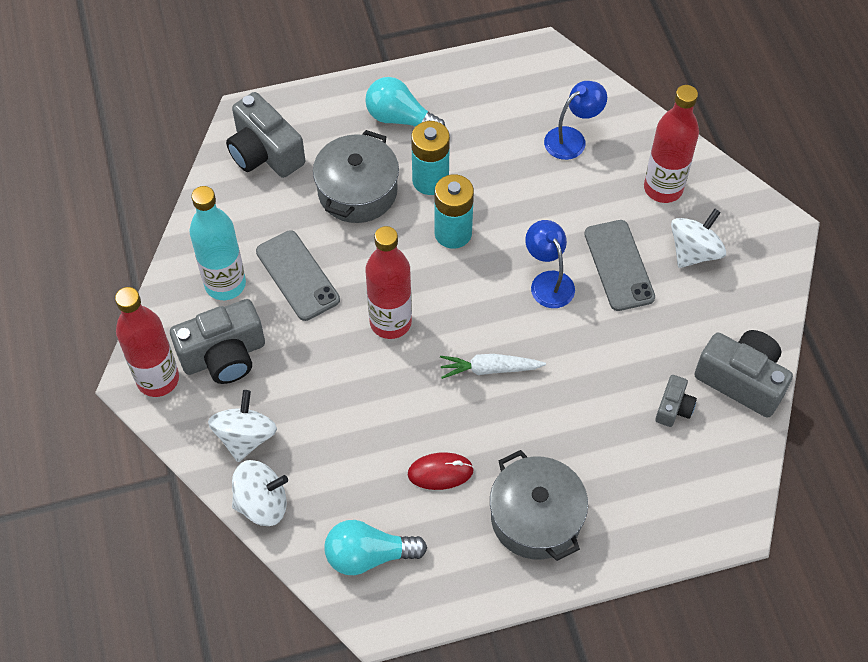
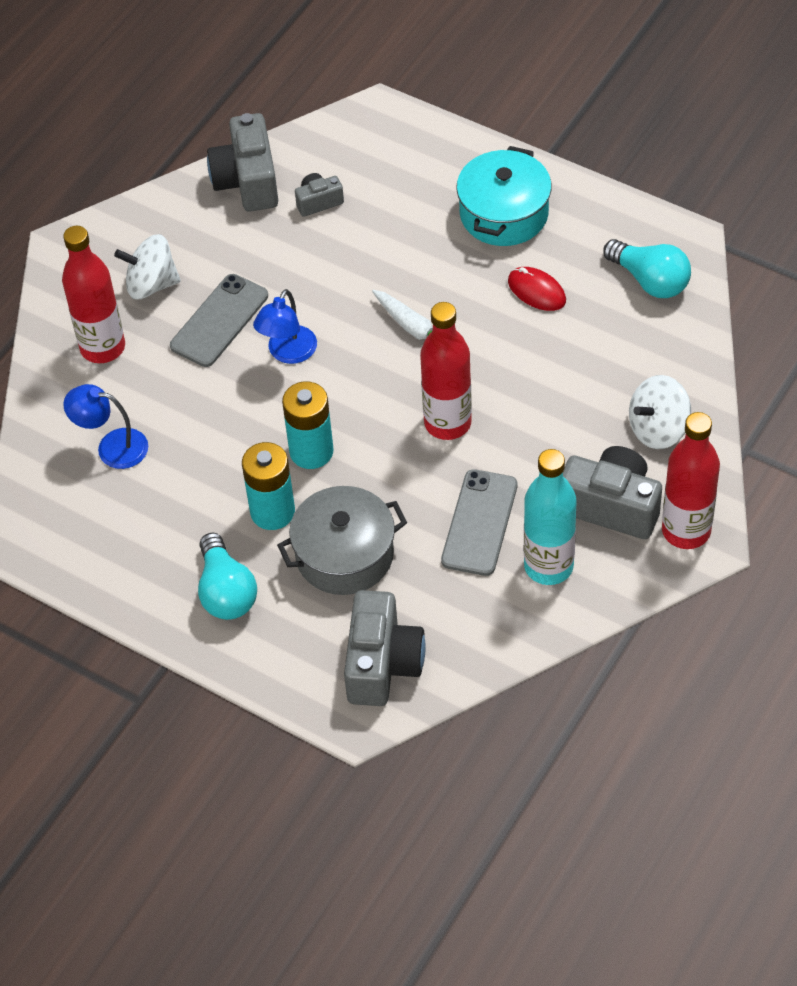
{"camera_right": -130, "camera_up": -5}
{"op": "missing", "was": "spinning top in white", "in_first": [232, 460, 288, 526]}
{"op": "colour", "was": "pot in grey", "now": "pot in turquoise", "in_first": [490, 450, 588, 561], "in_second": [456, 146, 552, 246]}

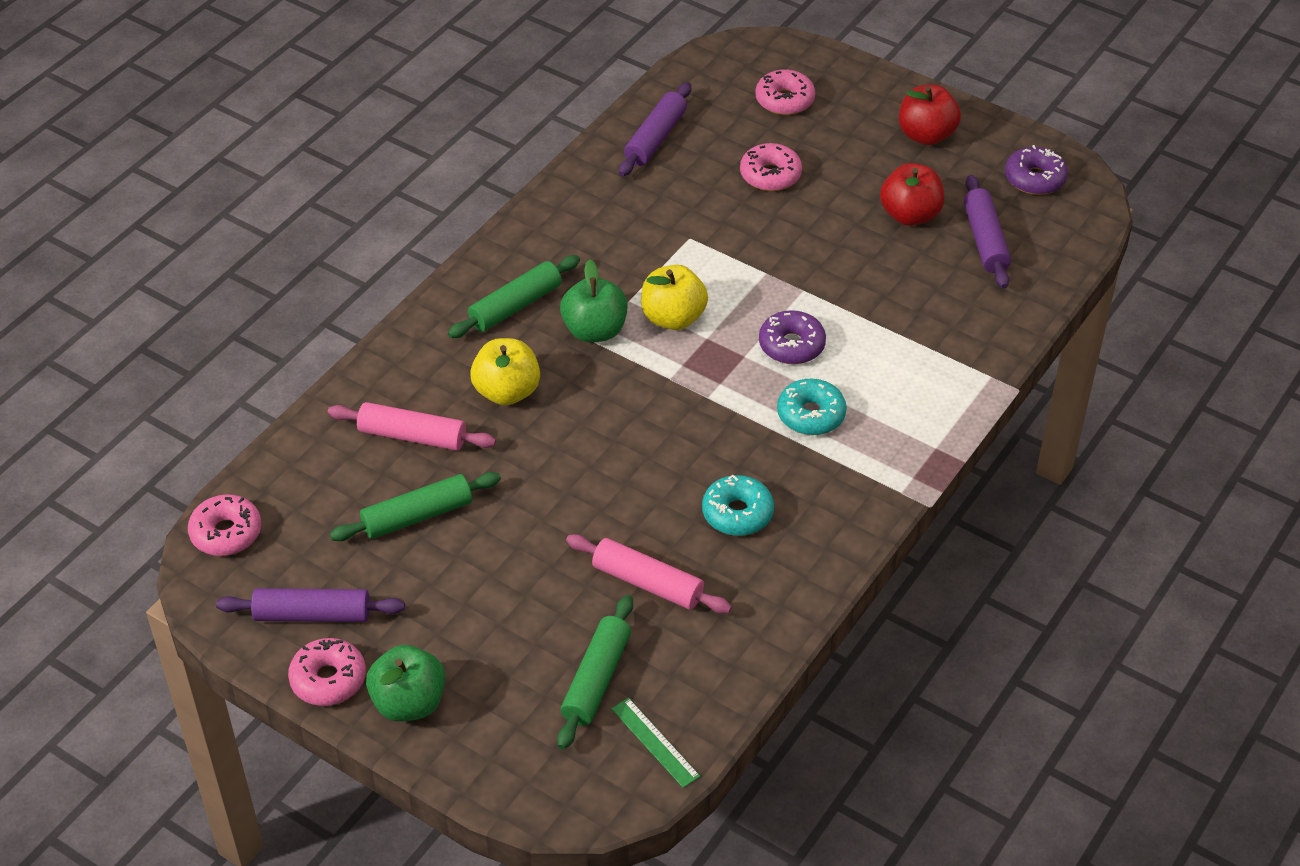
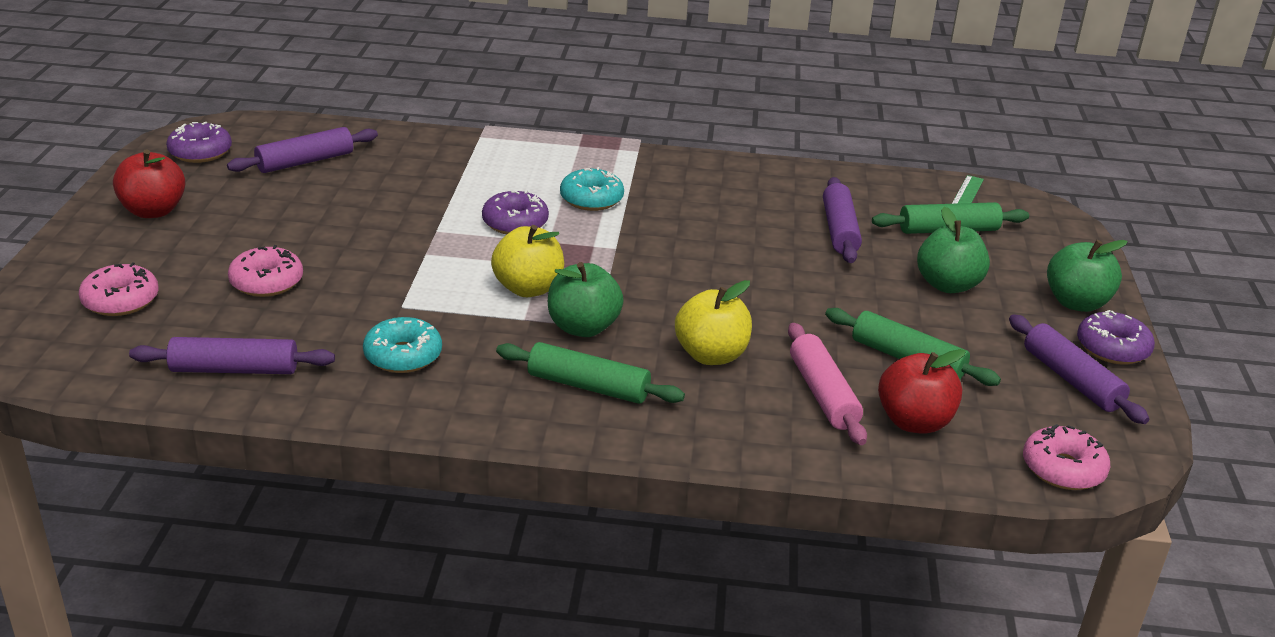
{"camera_right": -120, "camera_up": -15}
{"op": "appeared", "now": "apple in green", "in_second": [917, 207, 990, 293]}
{"op": "relocated", "was": "donut in turquoise", "in_first": [702, 475, 774, 536], "in_second": [363, 317, 442, 373]}
{"op": "relocated", "was": "apple in red", "in_first": [880, 163, 944, 226], "in_second": [878, 349, 966, 434]}
{"op": "colour", "was": "donut in pink", "now": "donut in purple", "in_first": [288, 638, 366, 706], "in_second": [1077, 310, 1155, 365]}
{"op": "colour", "was": "rolling pin in pink", "now": "rolling pin in purple", "in_first": [566, 534, 732, 614], "in_second": [823, 177, 862, 263]}

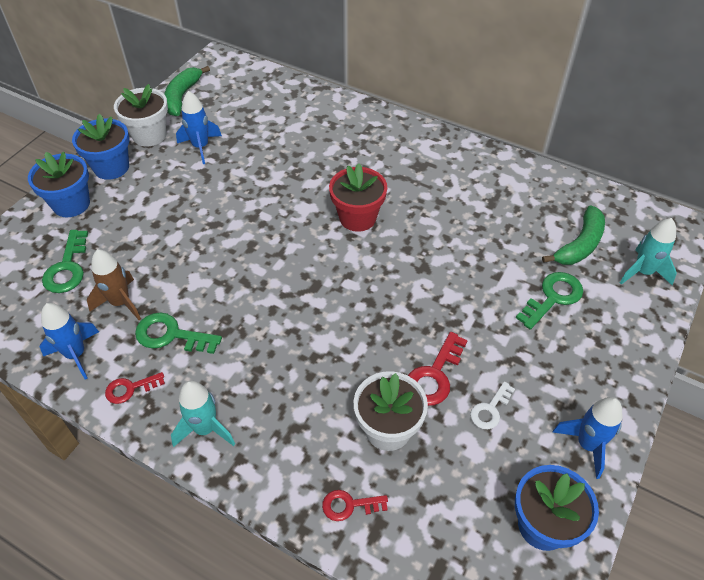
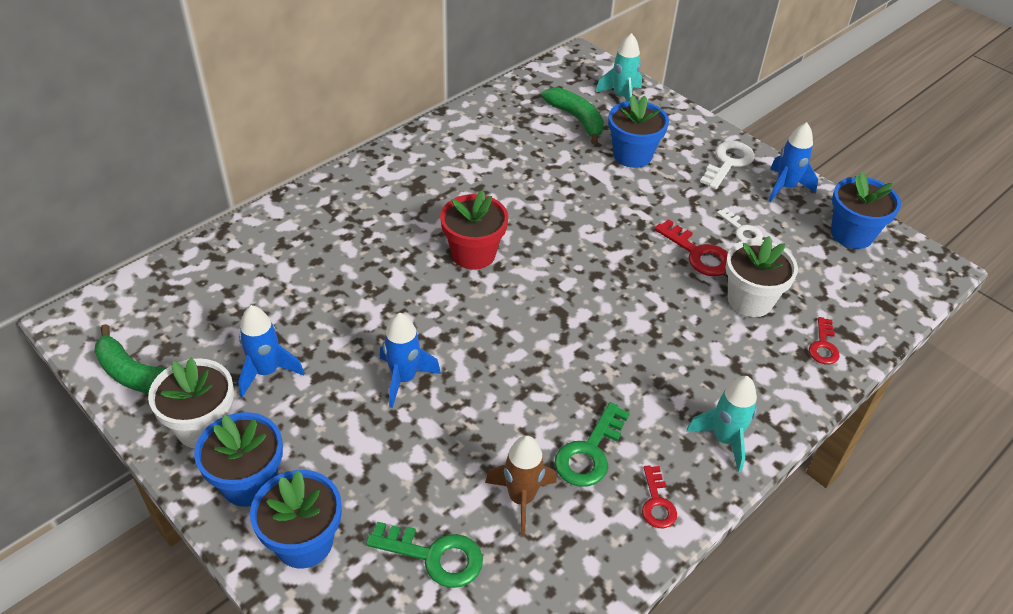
{"camera_right": -75, "camera_up": -5}
{"op": "appeared", "now": "key in white", "in_second": [700, 141, 754, 189]}
{"op": "relocated", "was": "rocket in blue", "in_first": [40, 303, 99, 380], "in_second": [380, 313, 441, 408]}
{"op": "exchanged", "was": "key in green", "now": "flower pot in blue", "in_first": [516, 272, 583, 330], "in_second": [608, 95, 669, 168]}

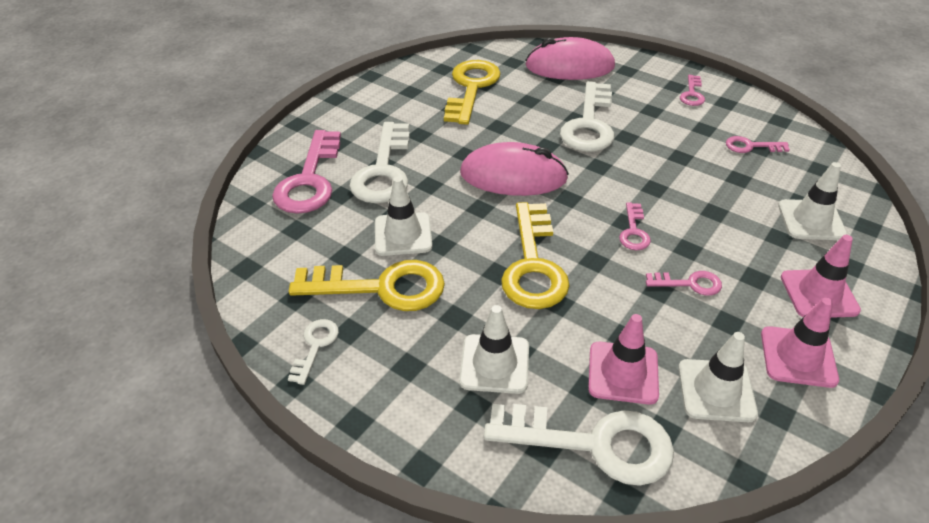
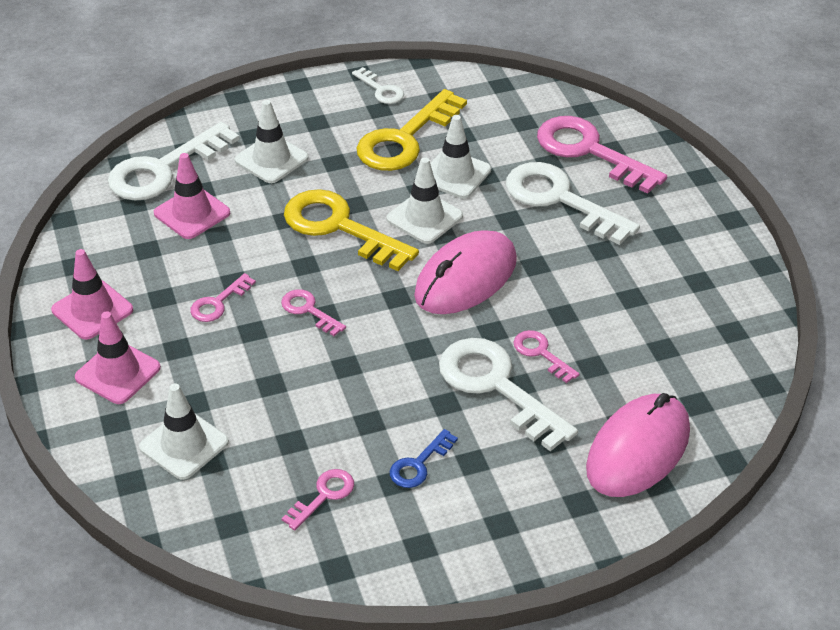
{"camera_right": 125, "camera_up": 0}
{"op": "missing", "was": "key in yellow", "in_first": [444, 60, 501, 125]}
{"op": "appeared", "now": "key in blue", "in_second": [390, 429, 458, 488]}
{"op": "relocated", "was": "traffic cone in white", "in_first": [678, 332, 758, 422], "in_second": [386, 157, 463, 244]}
{"op": "relocated", "was": "key in pink", "in_first": [680, 75, 705, 106], "in_second": [513, 330, 580, 383]}

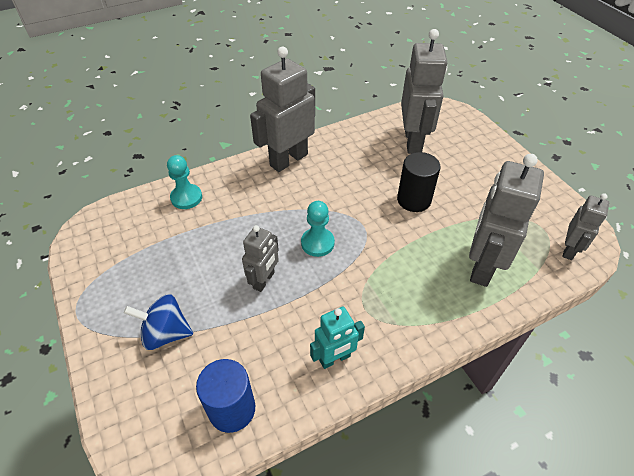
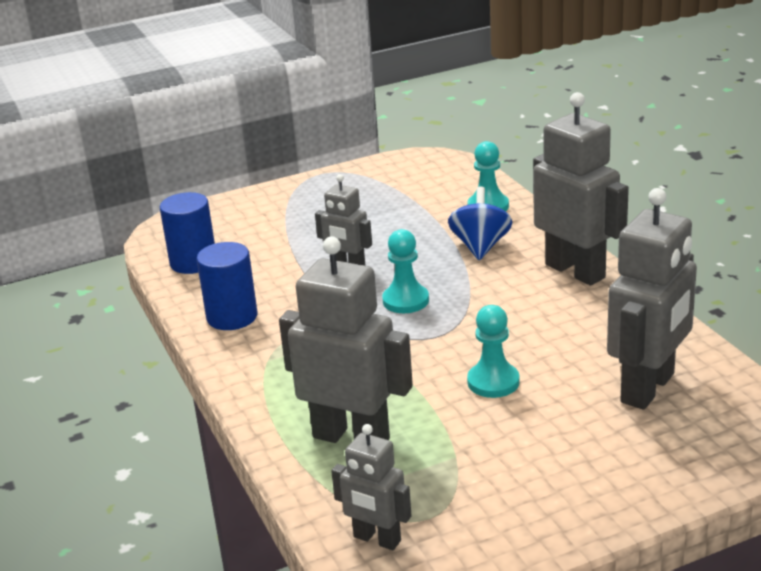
{"camera_right": 95, "camera_up": -20}
{"op": "relocated", "was": "spinning top in blue", "in_first": [124, 294, 193, 350], "in_second": [448, 186, 512, 260]}
{"op": "exchanged", "was": "robot in turquoise", "now": "cylinder in blue", "in_first": [310, 307, 365, 369], "in_second": [197, 242, 257, 330]}
{"op": "exchanged", "was": "cylinder in black", "now": "pawn in turquoise", "in_first": [397, 152, 441, 212], "in_second": [467, 305, 520, 398]}
{"op": "spun", "was": "robot in grey", "in_first": [401, 29, 447, 154], "in_second": [607, 188, 697, 410], "clockwise": -60}

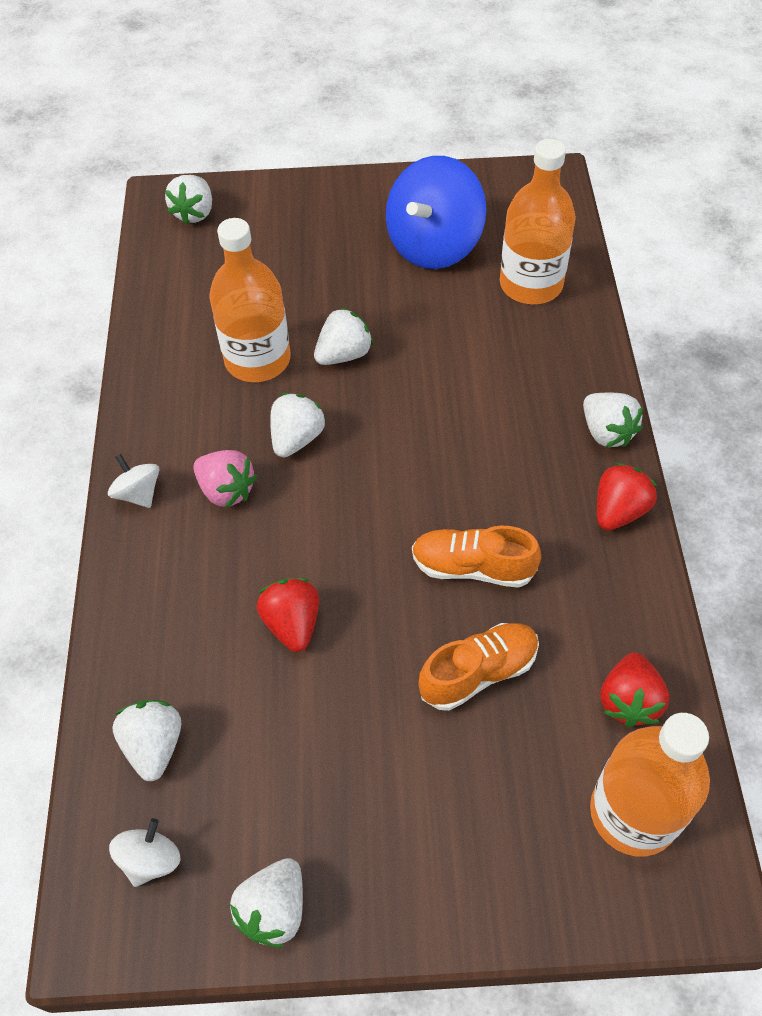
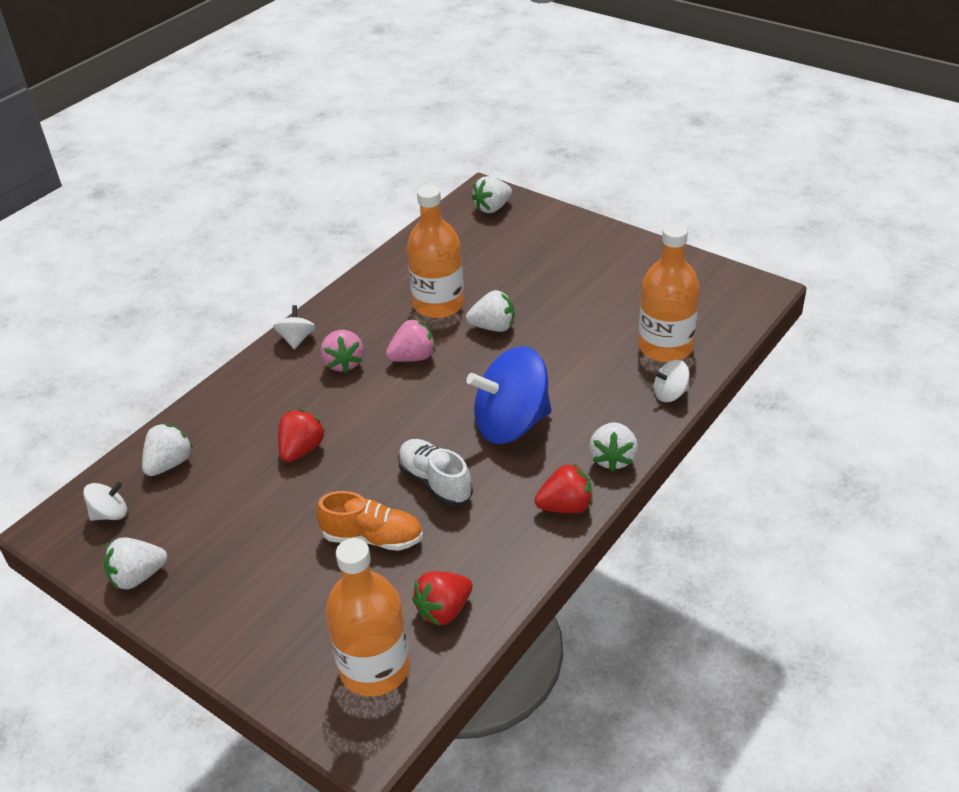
{"camera_right": 40, "camera_up": -15}
{"op": "appeared", "now": "spinning top in white", "in_second": [654, 360, 690, 402]}
{"op": "relocated", "was": "spinning top in blue", "in_first": [386, 156, 486, 269], "in_second": [466, 346, 552, 444]}
{"op": "colour", "was": "strawberry in white", "now": "strawberry in pink", "in_first": [270, 393, 326, 457], "in_second": [386, 319, 435, 362]}
{"op": "colour", "was": "shoe in orange", "now": "shoe in white", "in_first": [412, 526, 541, 588], "in_second": [398, 439, 473, 506]}

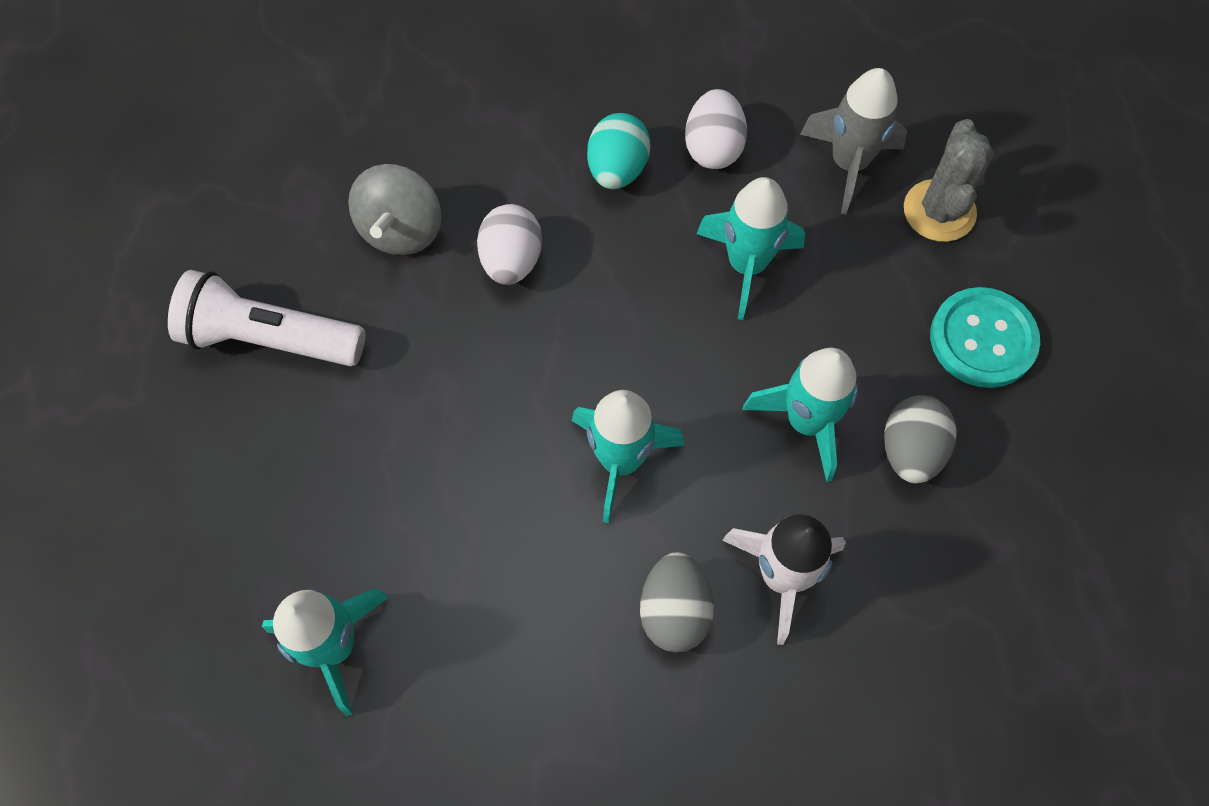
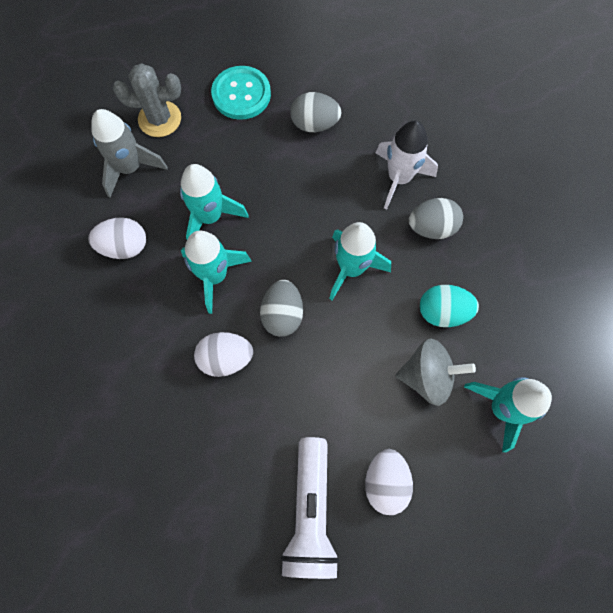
{"camera_right": -100, "camera_up": 5}
{"op": "appeared", "now": "egg in grey", "in_second": [260, 280, 303, 337]}
{"op": "appeared", "now": "egg in white", "in_second": [365, 449, 413, 515]}
{"op": "relocated", "was": "spinning top in grey", "in_first": [348, 164, 441, 255], "in_second": [395, 338, 476, 406]}
{"op": "relocated", "was": "egg in turquoise", "in_first": [587, 113, 650, 189], "in_second": [420, 285, 479, 327]}
{"op": "relocated", "was": "rocket in turquoise", "in_first": [742, 348, 858, 482], "in_second": [181, 231, 252, 314]}

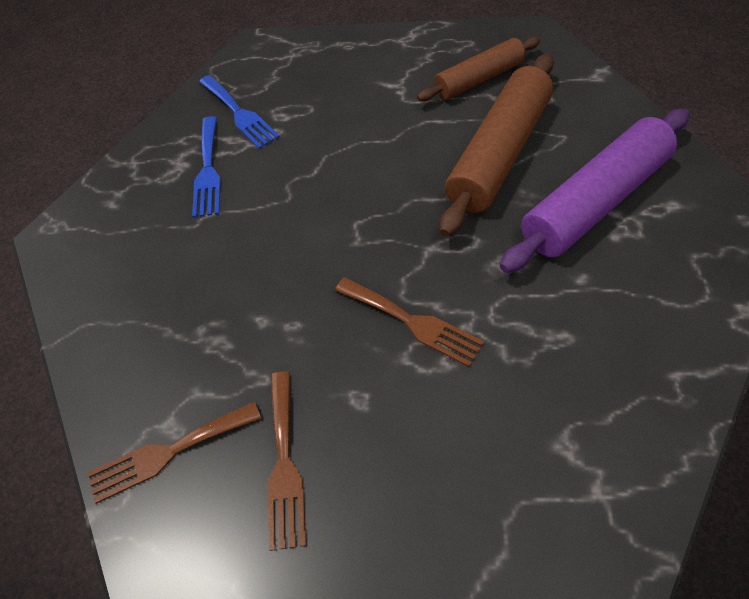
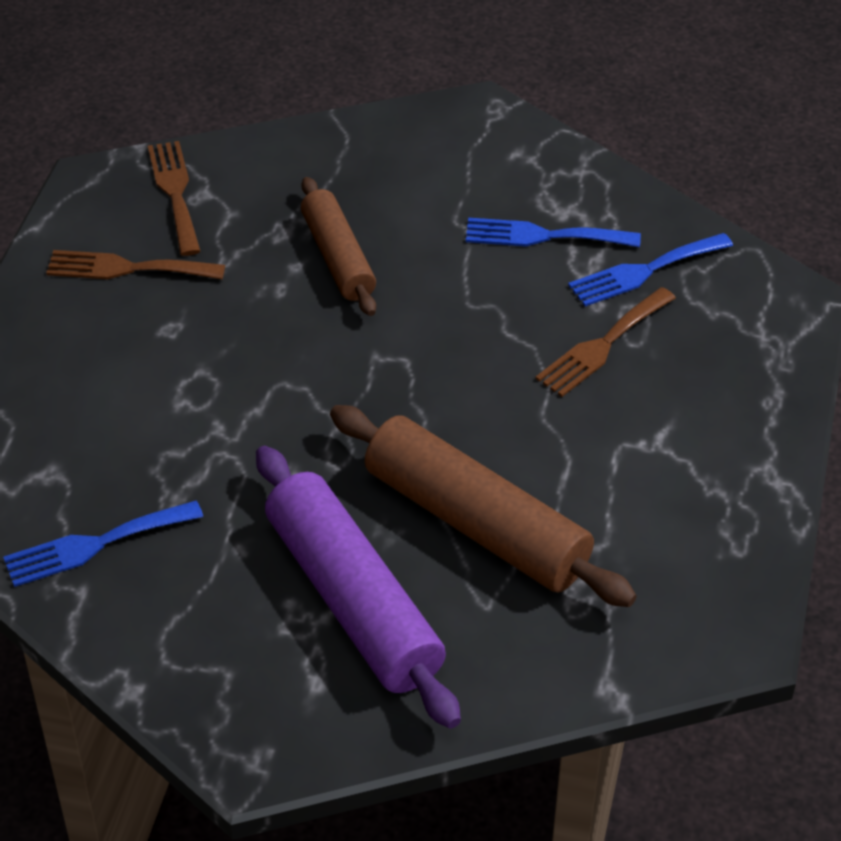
{"camera_right": 95, "camera_up": -10}
{"op": "appeared", "now": "fork in blue", "in_second": [3, 500, 203, 587]}
{"op": "relocated", "was": "fork in brown", "in_first": [335, 277, 484, 367], "in_second": [535, 287, 676, 397]}
{"op": "relocated", "was": "rolling pin in brown", "in_first": [417, 37, 540, 102], "in_second": [301, 177, 376, 316]}

